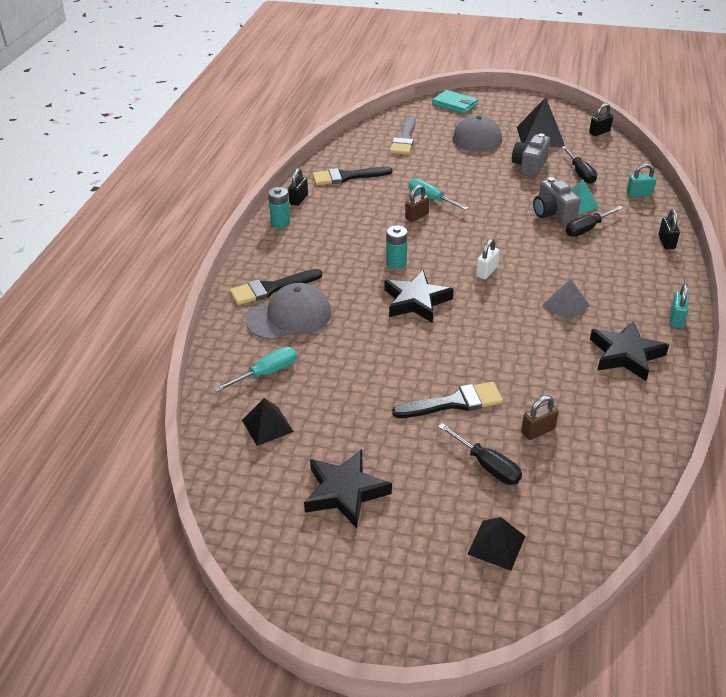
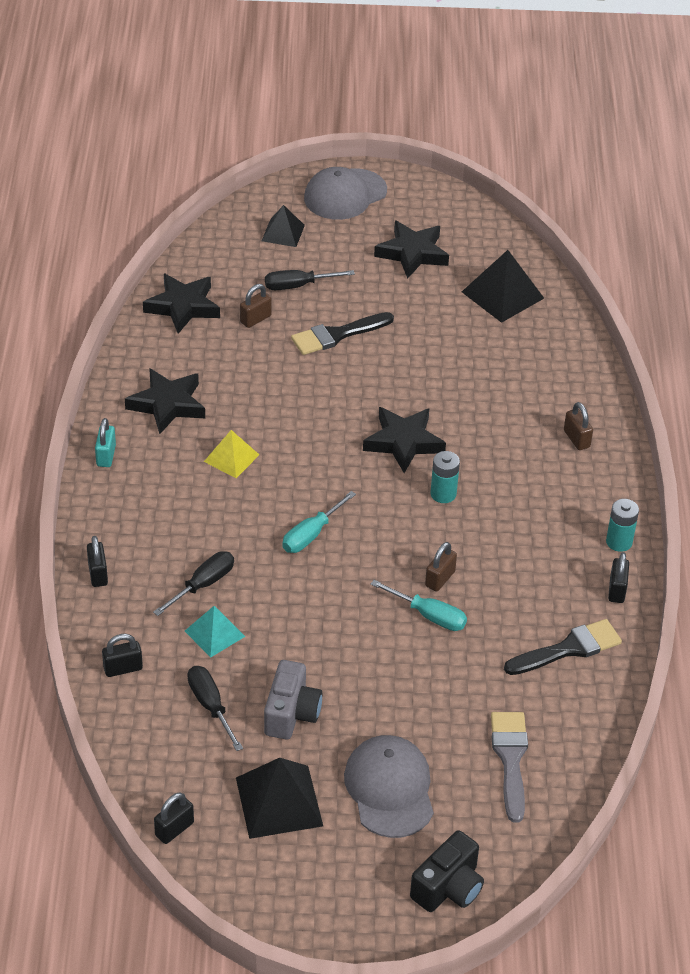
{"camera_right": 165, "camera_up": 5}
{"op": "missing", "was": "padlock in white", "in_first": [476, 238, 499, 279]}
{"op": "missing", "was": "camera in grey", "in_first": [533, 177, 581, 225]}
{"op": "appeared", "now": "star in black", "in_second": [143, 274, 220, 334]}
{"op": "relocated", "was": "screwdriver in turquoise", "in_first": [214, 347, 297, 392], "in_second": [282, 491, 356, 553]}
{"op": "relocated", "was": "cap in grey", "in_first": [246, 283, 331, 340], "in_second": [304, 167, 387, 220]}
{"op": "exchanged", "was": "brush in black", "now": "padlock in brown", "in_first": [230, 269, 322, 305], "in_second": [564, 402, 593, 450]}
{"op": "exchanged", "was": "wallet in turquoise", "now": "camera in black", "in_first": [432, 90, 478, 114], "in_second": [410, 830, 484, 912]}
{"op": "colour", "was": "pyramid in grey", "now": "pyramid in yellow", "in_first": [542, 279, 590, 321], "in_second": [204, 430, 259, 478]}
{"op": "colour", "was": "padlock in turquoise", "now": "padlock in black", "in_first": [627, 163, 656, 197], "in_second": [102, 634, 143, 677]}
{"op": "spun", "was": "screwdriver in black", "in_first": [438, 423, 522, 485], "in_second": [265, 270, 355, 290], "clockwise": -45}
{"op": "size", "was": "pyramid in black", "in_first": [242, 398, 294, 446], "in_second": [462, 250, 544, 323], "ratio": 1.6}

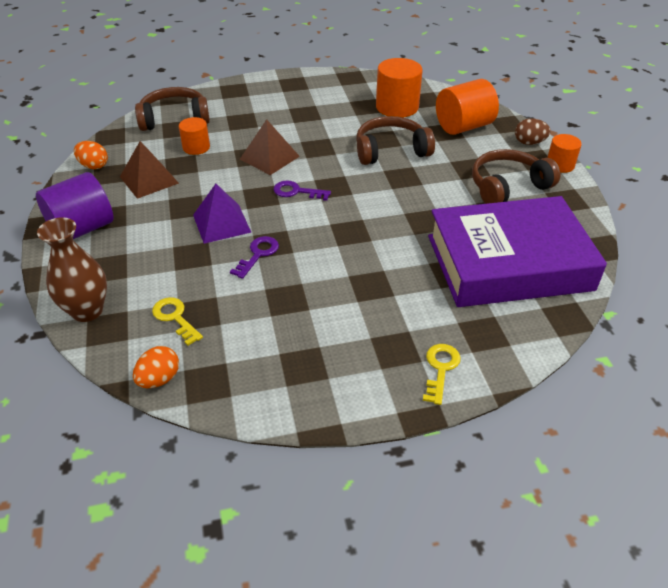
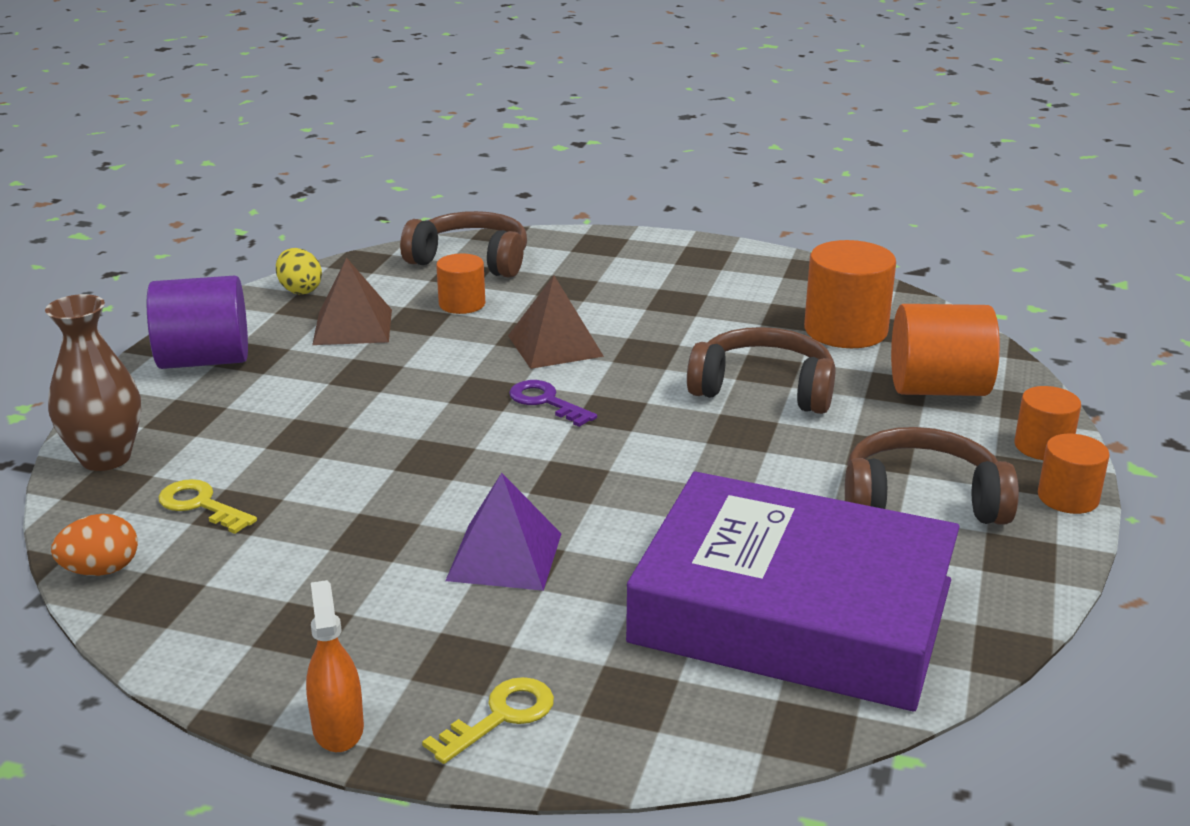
{"camera_right": 30, "camera_up": -15}
{"op": "missing", "was": "key in purple", "in_first": [230, 236, 279, 279]}
{"op": "appeared", "now": "spray bottle in orange", "in_second": [306, 580, 364, 752]}
{"op": "relocated", "was": "pyramid in purple", "in_first": [193, 184, 251, 244], "in_second": [445, 473, 561, 591]}
{"op": "exchanged", "was": "egg in brown", "now": "cylinder in orange", "in_first": [515, 118, 551, 145], "in_second": [1014, 386, 1081, 460]}
{"op": "colour", "was": "egg in orange", "now": "egg in yellow", "in_first": [74, 141, 108, 169], "in_second": [276, 248, 322, 294]}
{"op": "spun", "was": "key in yellow", "in_first": [152, 297, 203, 346], "in_second": [158, 479, 257, 534], "clockwise": -45}

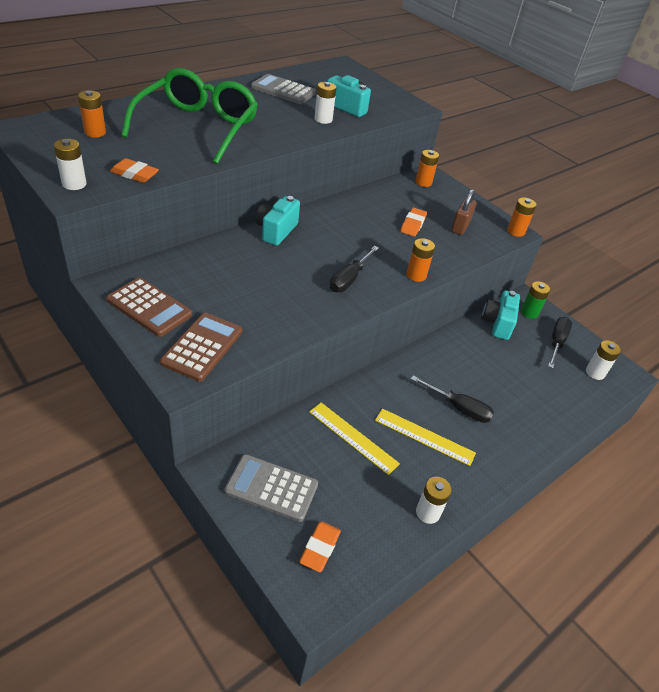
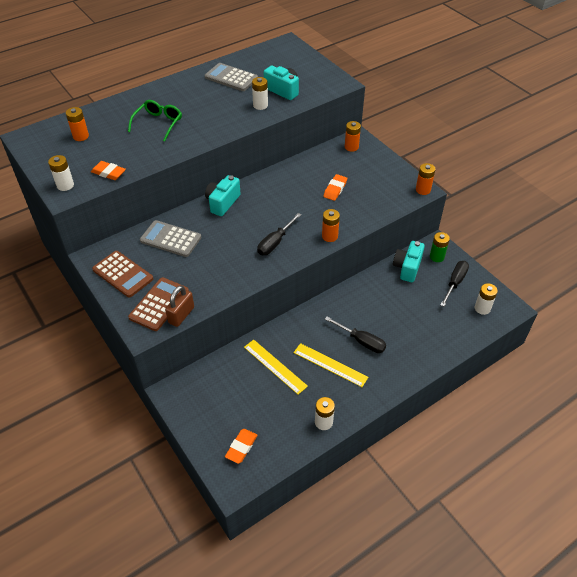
{"camera_right": 10, "camera_up": 5}
{"op": "relocated", "was": "calculator in grey", "in_first": [224, 454, 318, 522], "in_second": [140, 220, 202, 257]}
{"op": "relocated", "was": "padlock in brown", "in_first": [451, 189, 477, 235], "in_second": [165, 286, 194, 327]}
{"op": "size", "was": "glasses in green", "in_first": [121, 68, 258, 164], "in_second": [128, 100, 182, 142], "ratio": 0.53}

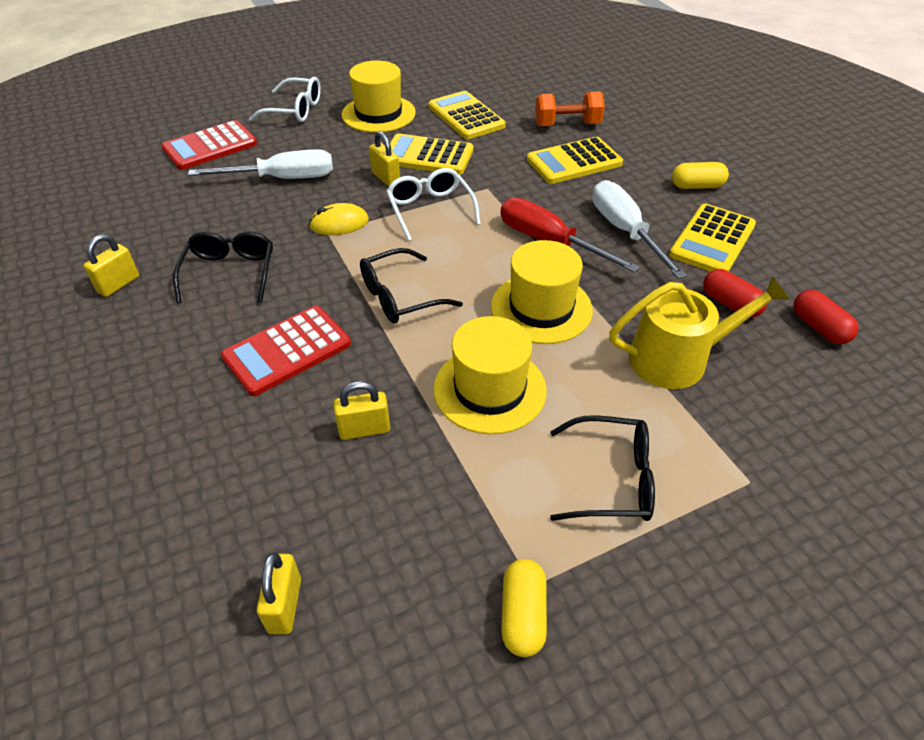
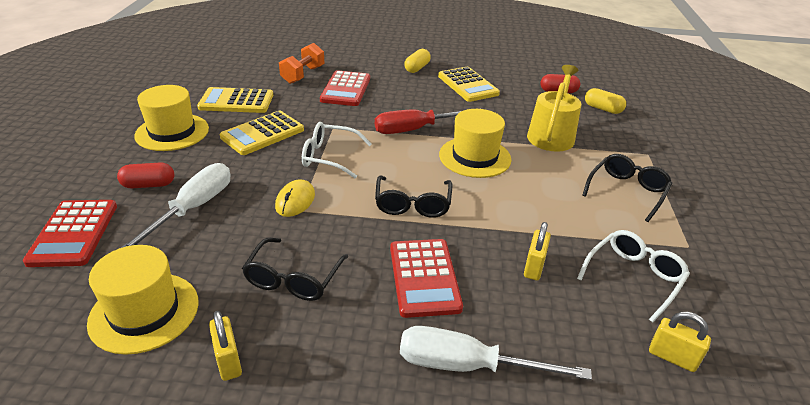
{"camera_right": -60, "camera_up": -10}
{"op": "missing", "was": "padlock in yellow", "in_first": [369, 131, 400, 186]}
{"op": "relocated", "was": "glasses in white", "in_first": [249, 77, 321, 122], "in_second": [577, 230, 690, 322]}
{"op": "relocated", "was": "hat in yellow", "in_first": [433, 316, 547, 434], "in_second": [87, 245, 199, 355]}
{"op": "relocated", "was": "capsule in yellow", "in_first": [501, 559, 547, 657], "in_second": [585, 88, 626, 114]}
{"op": "relocated", "was": "screwdriver in white", "in_first": [593, 180, 687, 279], "in_second": [400, 326, 592, 380]}
{"op": "relocated", "was": "capsule in red", "in_first": [703, 269, 767, 318], "in_second": [117, 162, 174, 189]}
{"op": "colour", "was": "calculator in yellow", "now": "calculator in red", "in_first": [527, 137, 623, 184], "in_second": [320, 70, 370, 106]}
{"op": "spun", "was": "glasses in black", "in_first": [173, 231, 273, 303], "in_second": [242, 238, 348, 301], "clockwise": -105}

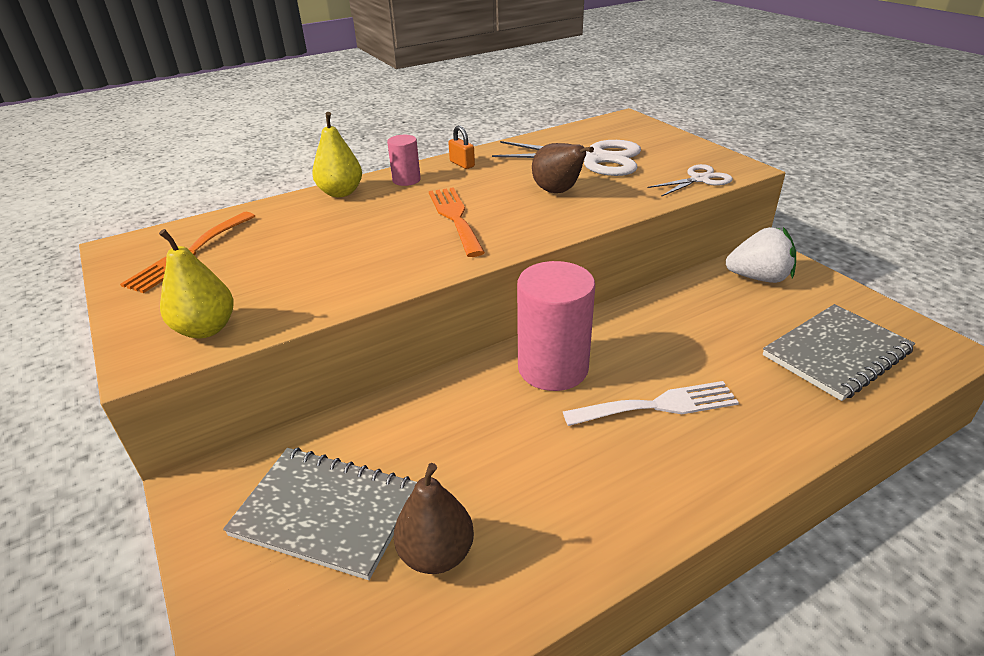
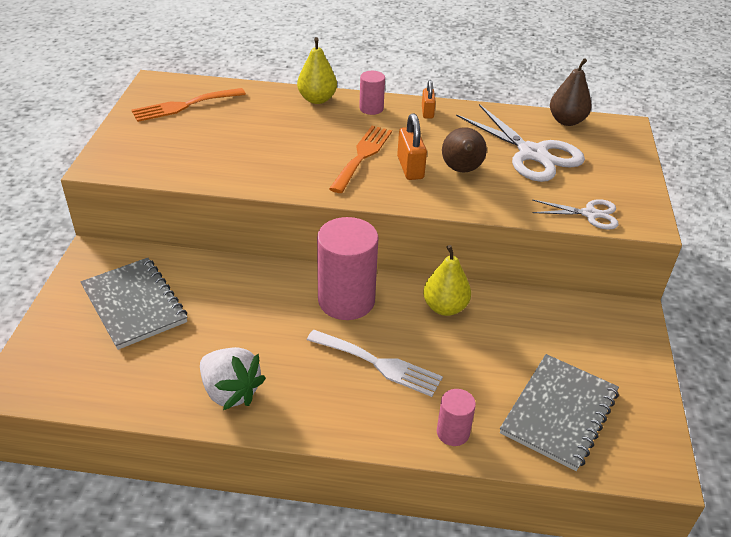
{"camera_right": 35, "camera_up": 5}
{"op": "appeared", "now": "padlock in orange", "in_second": [397, 114, 427, 180]}
{"op": "appeared", "now": "cylinder in pink", "in_second": [437, 389, 476, 446]}
{"op": "relocated", "was": "pear in yellow", "in_first": [159, 229, 234, 339], "in_second": [423, 245, 471, 316]}
{"op": "relocated", "was": "pear in brown", "in_first": [394, 463, 474, 574], "in_second": [550, 58, 592, 126]}
{"op": "relocated", "was": "strawberry in white", "in_first": [726, 227, 796, 283], "in_second": [200, 347, 266, 410]}
{"op": "spun", "was": "notebook in grey", "in_first": [763, 304, 915, 401], "in_second": [500, 354, 619, 471], "clockwise": -60}

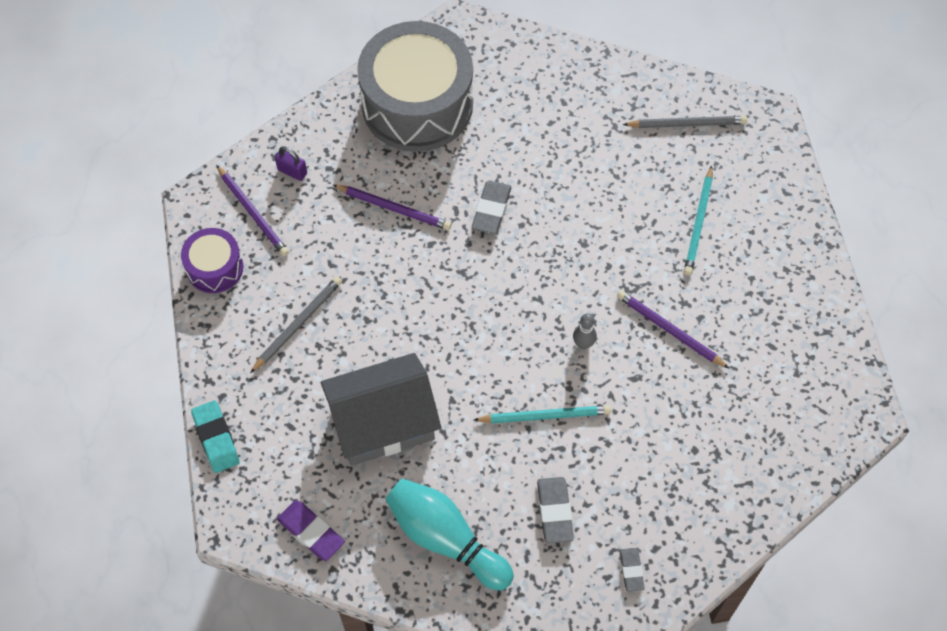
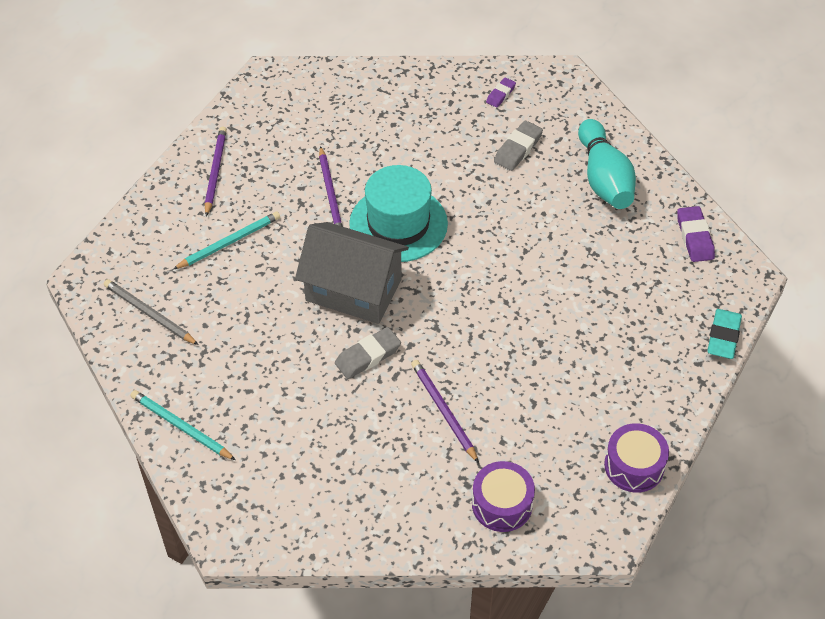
{"camera_right": -140, "camera_up": -10}
{"op": "missing", "was": "pencil in grey", "in_first": [250, 276, 342, 373]}
{"op": "missing", "was": "drum in grey", "in_first": [357, 21, 473, 152]}
{"op": "relocated", "was": "pencil in purple", "in_first": [216, 165, 289, 256], "in_second": [205, 127, 227, 216]}
{"op": "relocated", "was": "house in grey", "in_first": [321, 353, 441, 466], "in_second": [295, 222, 409, 324]}
{"op": "relocated", "was": "pencil in turquoise", "in_first": [474, 405, 611, 423], "in_second": [131, 390, 236, 460]}
{"op": "exchanged", "was": "padlock in purple", "now": "drum in purple", "in_first": [275, 147, 307, 181], "in_second": [472, 461, 535, 532]}
{"op": "exchanged", "was": "bowling pin in grey", "now": "hat in turquoise", "in_first": [573, 313, 597, 350], "in_second": [349, 165, 448, 262]}
{"op": "colour", "was": "eraser in grey", "now": "eraser in purple", "in_first": [620, 548, 645, 592], "in_second": [486, 78, 516, 108]}

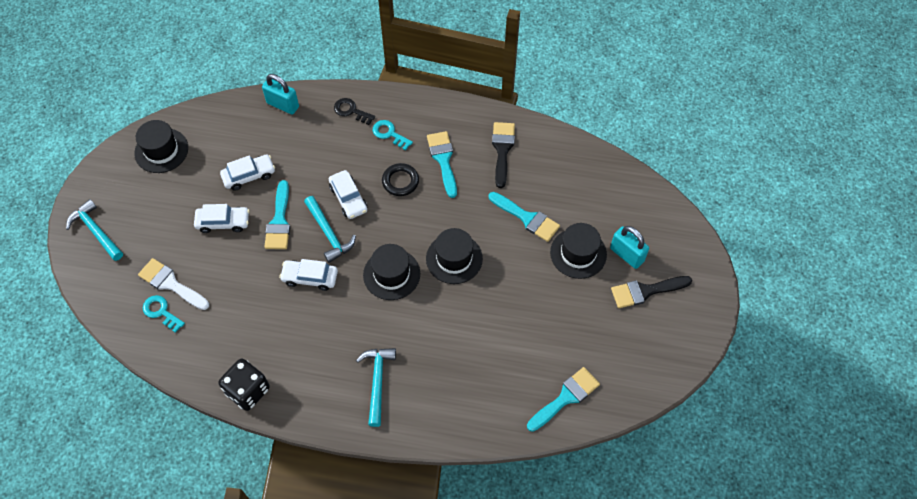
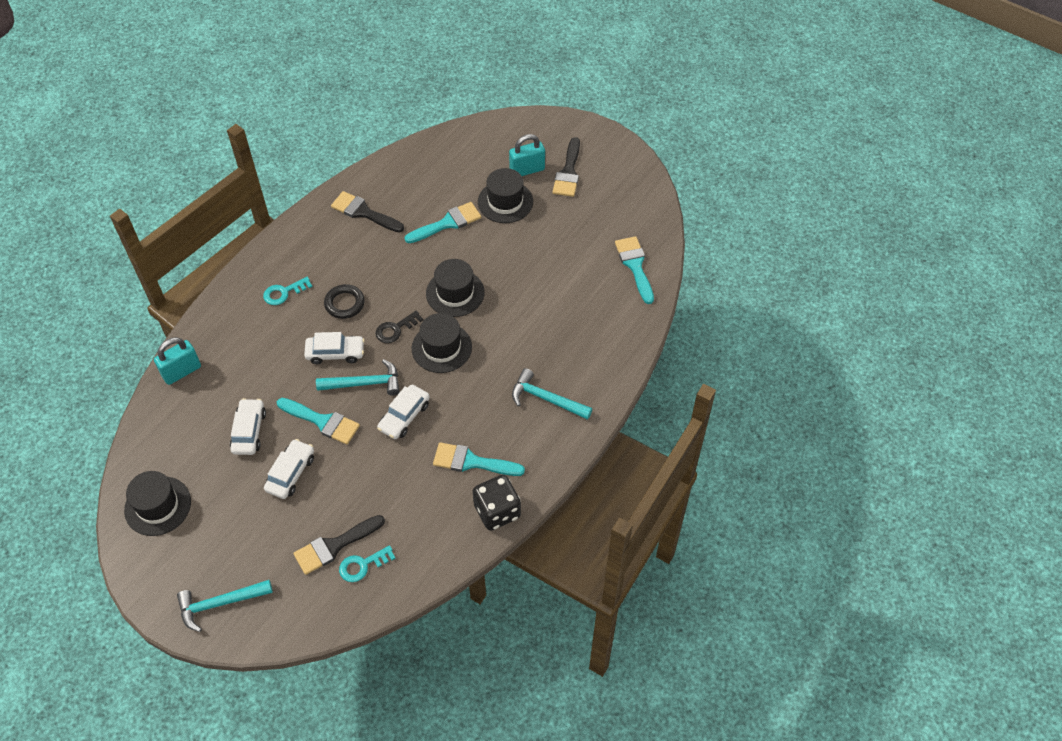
{"camera_right": -65, "camera_up": -5}
{"op": "relocated", "was": "key in black", "in_first": [334, 98, 375, 125], "in_second": [375, 310, 423, 343]}
{"op": "relocated", "was": "brush in turquoise", "in_first": [427, 131, 457, 198], "in_second": [433, 442, 525, 476]}
{"op": "colour", "was": "brush in white", "now": "brush in black", "in_first": [138, 258, 209, 310], "in_second": [293, 515, 385, 575]}

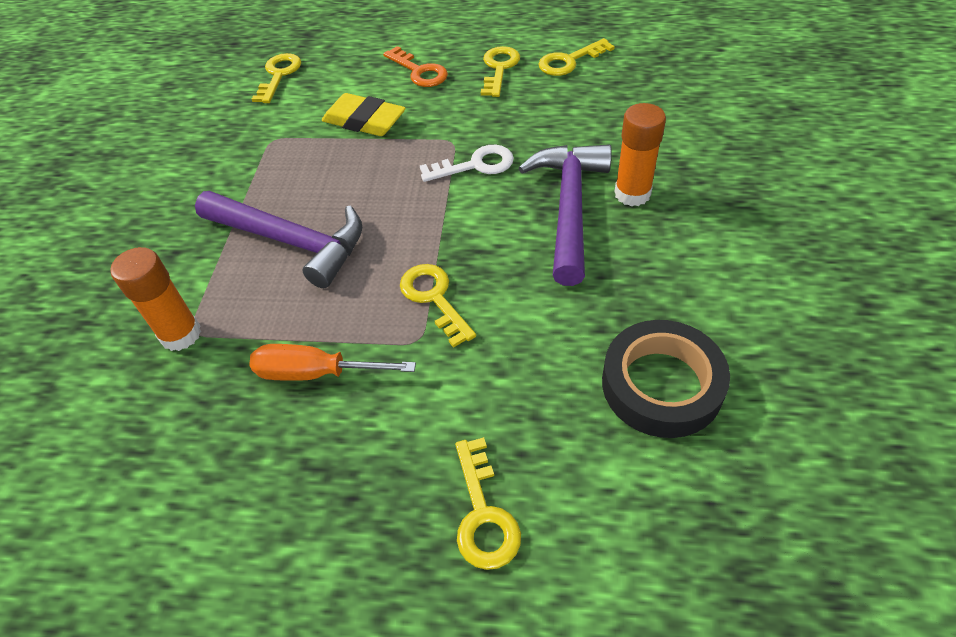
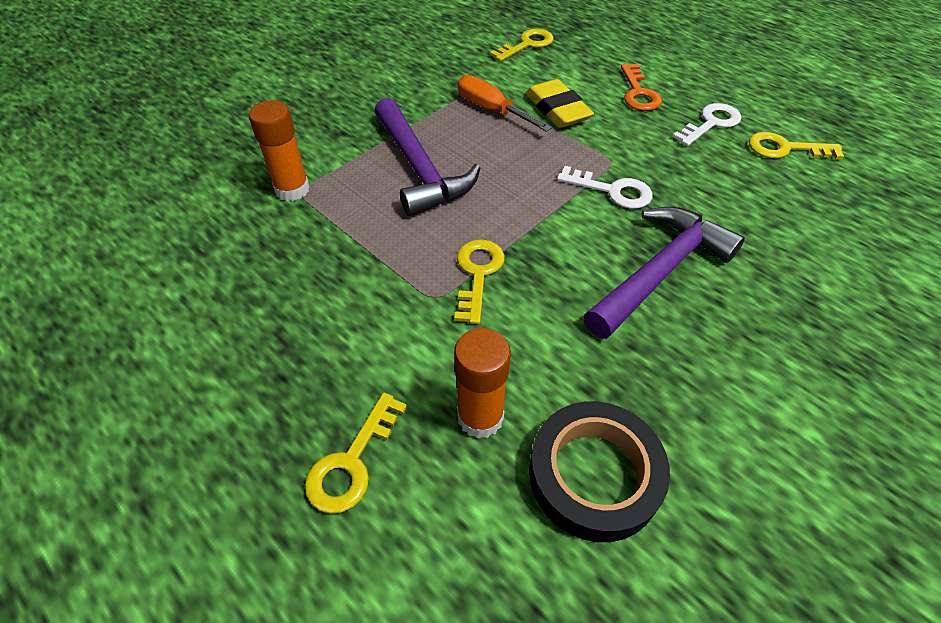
{"camera_right": 35, "camera_up": 0}
{"op": "relocated", "was": "screwdriver in orange", "in_first": [249, 344, 416, 381], "in_second": [458, 75, 552, 132]}
{"op": "relocated", "was": "glue stick in orange", "in_first": [614, 103, 666, 206], "in_second": [454, 328, 511, 439]}
{"op": "colour", "was": "key in yellow", "now": "key in white", "in_first": [481, 46, 520, 97], "in_second": [673, 103, 742, 146]}

